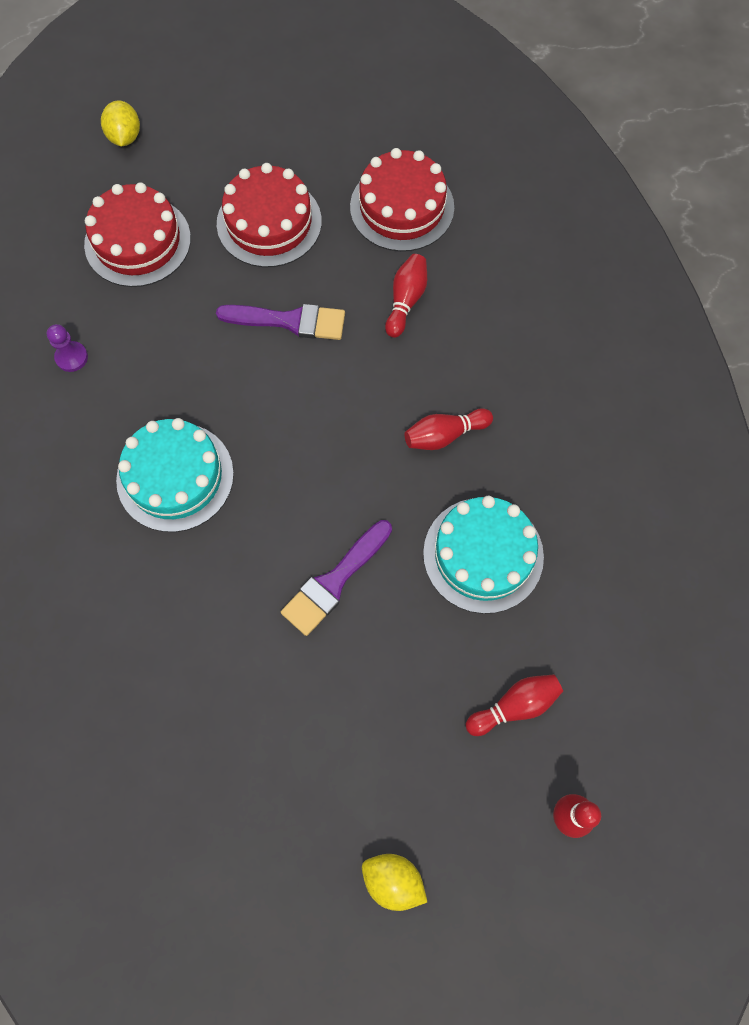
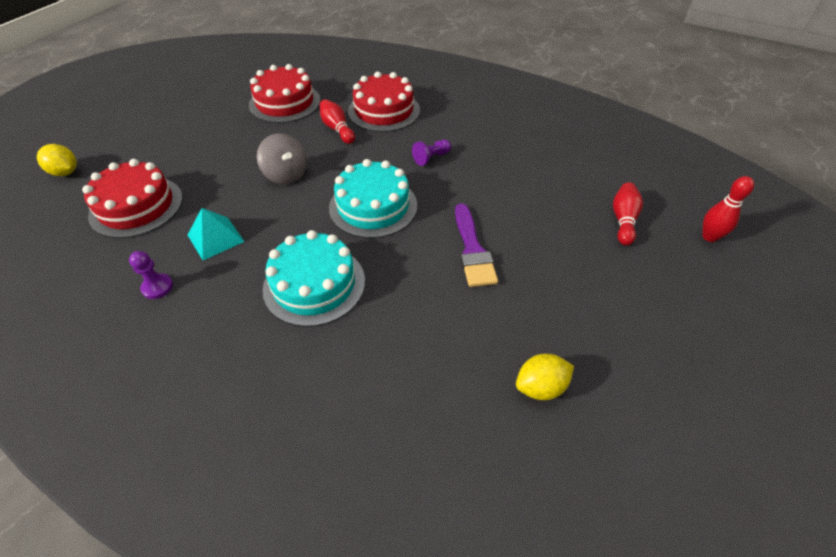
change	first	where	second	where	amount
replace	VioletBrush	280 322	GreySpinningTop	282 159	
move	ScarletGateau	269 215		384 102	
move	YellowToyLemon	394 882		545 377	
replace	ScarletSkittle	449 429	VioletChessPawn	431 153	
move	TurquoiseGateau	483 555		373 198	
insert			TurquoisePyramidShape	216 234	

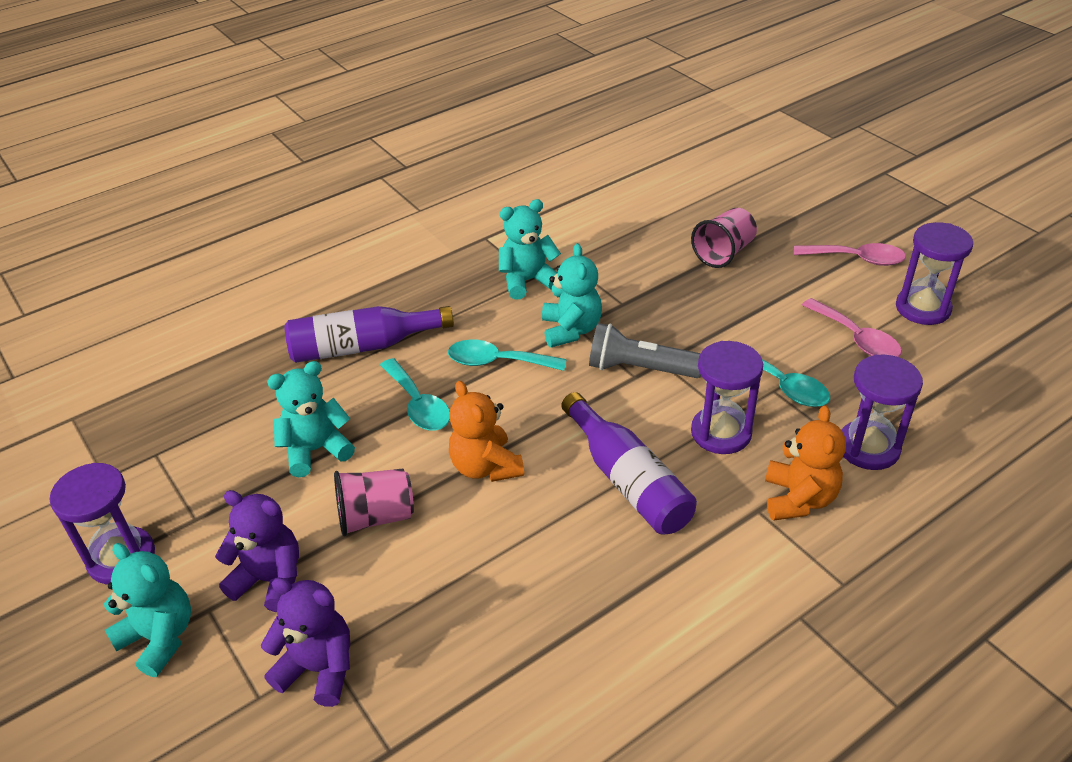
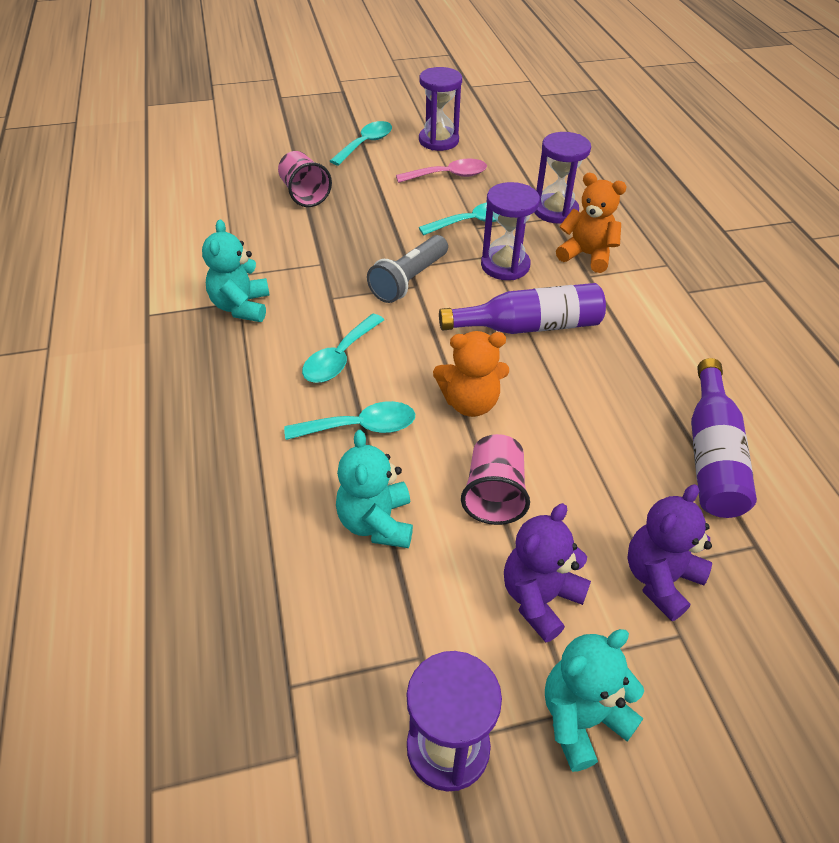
change	first	where	second	where	amount
move	VioletBottle	369 334		724 438	
delete	TurquoiseStuffedBear	572 295			
recolor	PinkSpoon	850 254	TurquoiseSpoon	361 143	

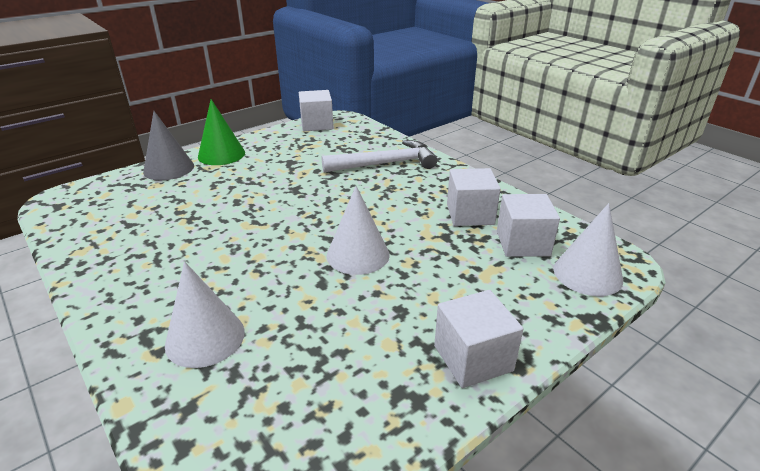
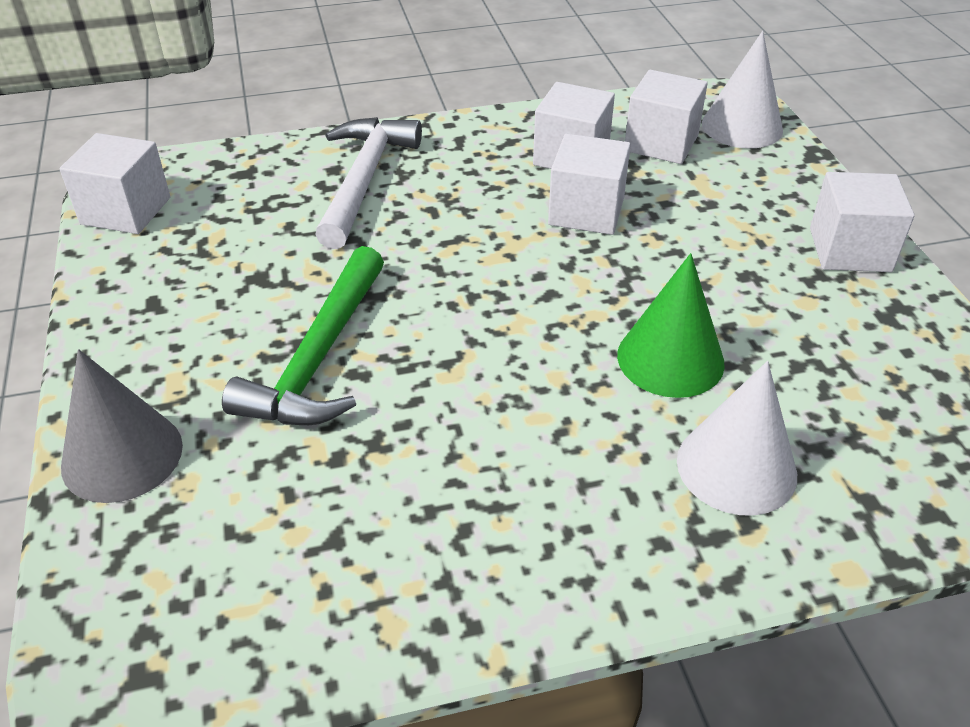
change	first	where	second	where	amount
move	GreenConeShape	221 132		671 325	
delete	PureWhiteConeShape	358 230			
insert			GreenHammer	303 335	
insert			PureWhiteCube	589 184	

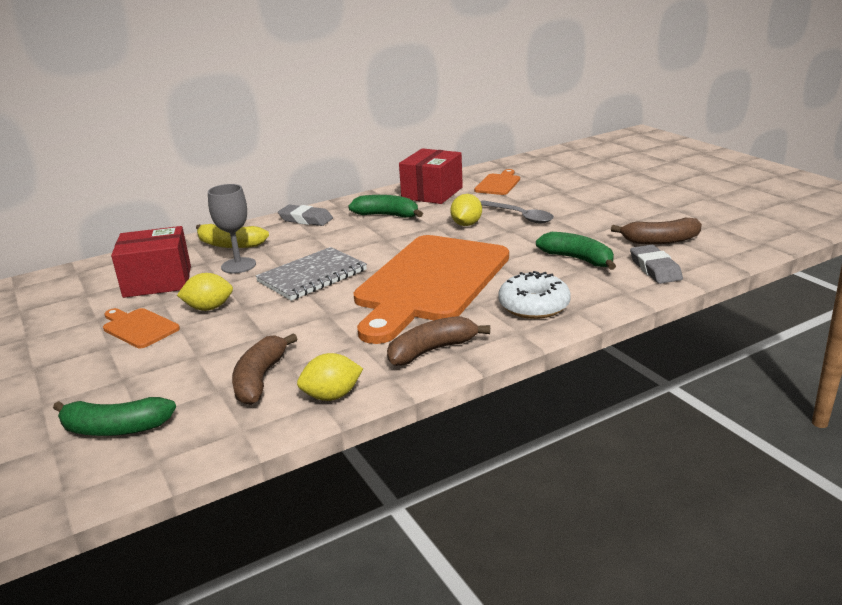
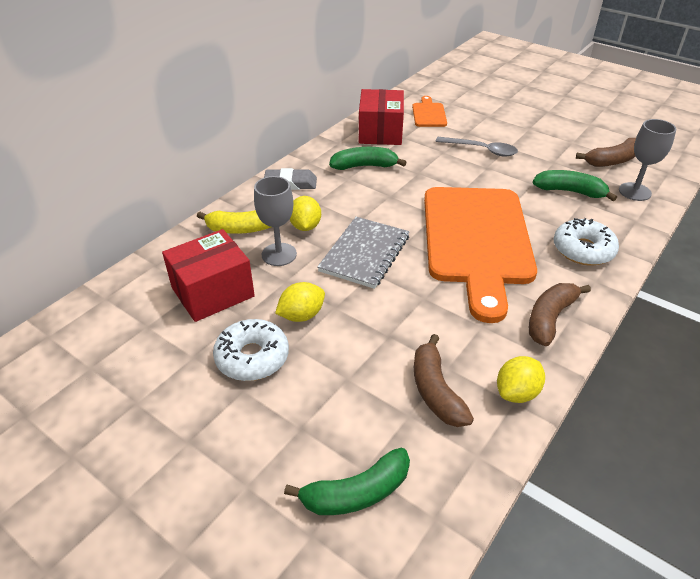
change	first	where	second	where	amount
replace	OrangeChoppingBoard	141 328	PureWhiteDonut	251 350	
move	YellowToyLemon	466 210		305 213	
replace	GreyEraser	656 264	GreyChalice	647 160	

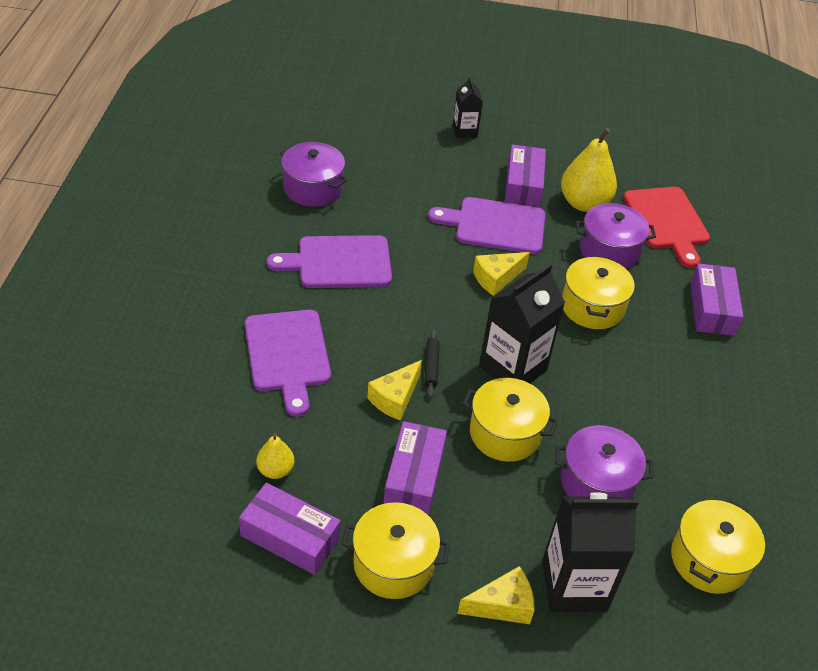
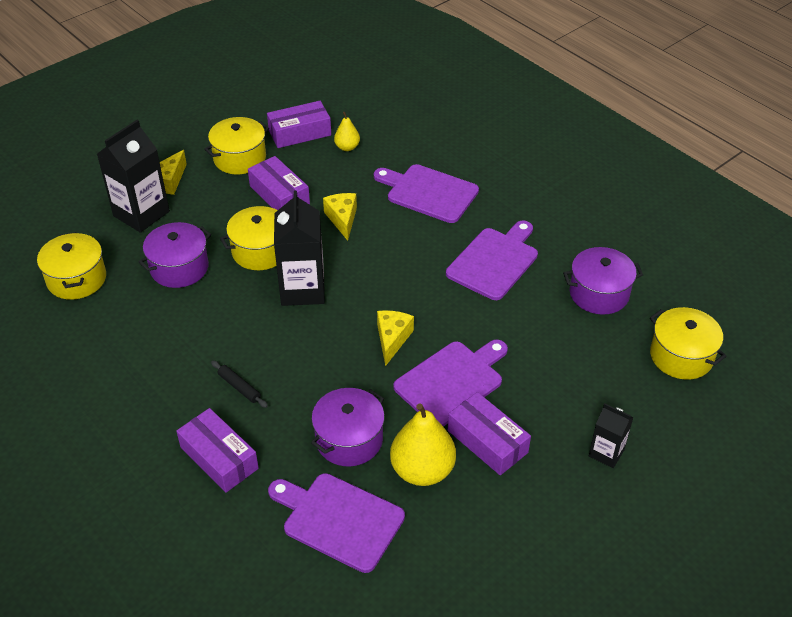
change	first	where	second	where	amount
move	EbonyDoughRoller	432 363		239 384	
move	YellowCookingPot	598 292		688 343	
recolor	ScarletChoppingBoard	666 227	VioletChoppingBoard	336 523	

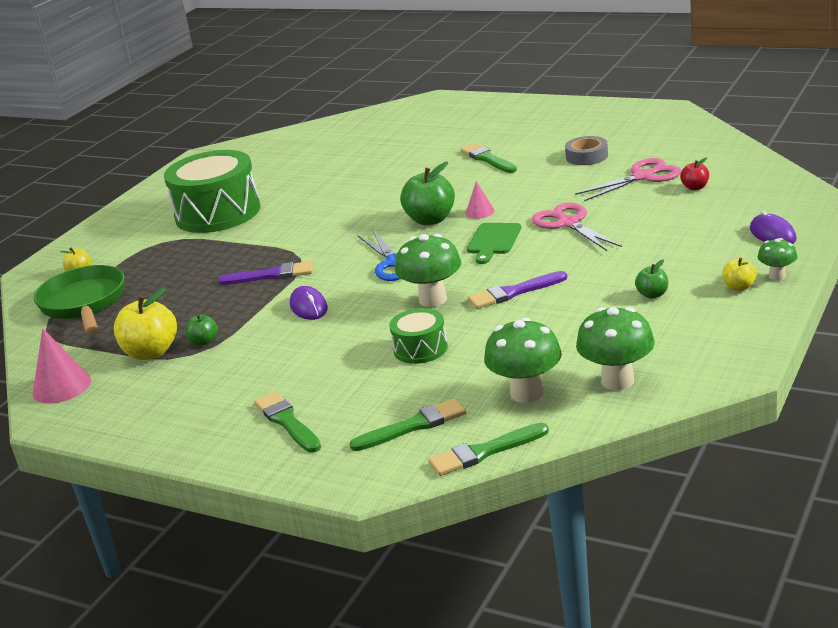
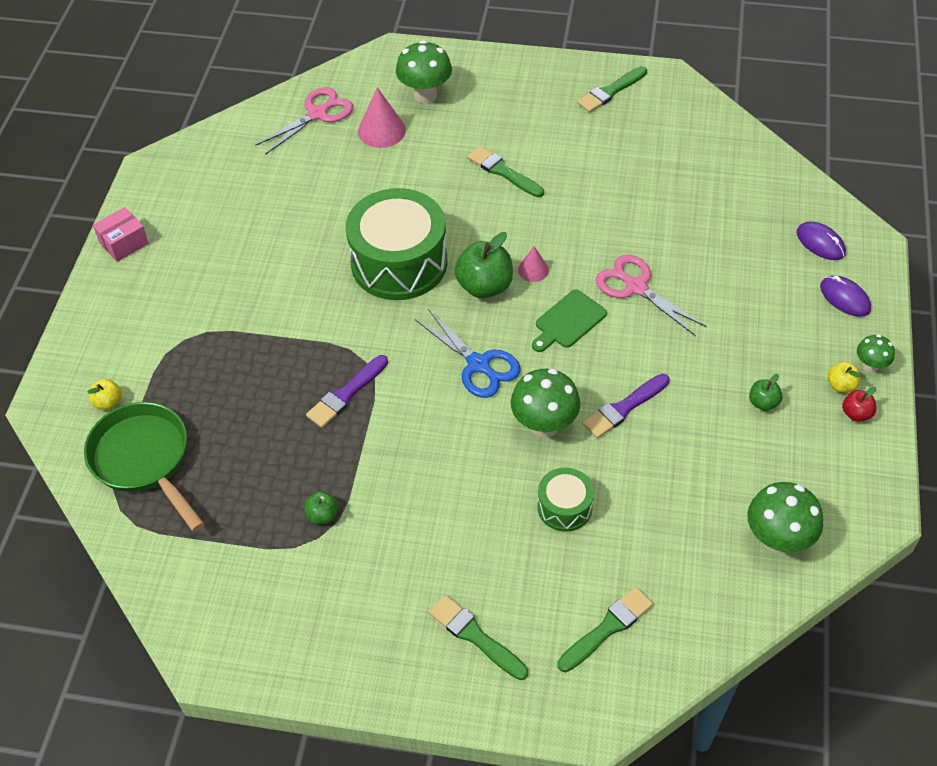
change	first	where	second	where	amount
move	PinkConeShape	62 366		382 117	
delete	YellowApple	145 324			
move	GreenToyDrum	212 191		397 244	
rotate	VioletBrush	265 273		347 391	150 degrees clockwise
move	VioletComputerMouse	309 303		821 240	
move	GreenBrush	489 449		612 89	
rotate	GreenChoppingBoard	494 243		569 321	45 degrees clockwise
move	GreenToadstool	523 360		424 71	
delete	GreyTape	586 150			
move	PinkPairOfScissors	628 179		304 120	
move	ScarletApple	694 173		859 404	
insert			PinkParcel	121 234	

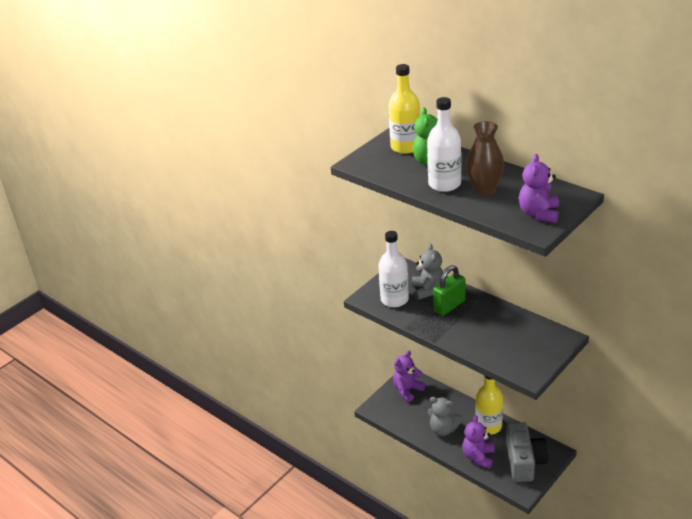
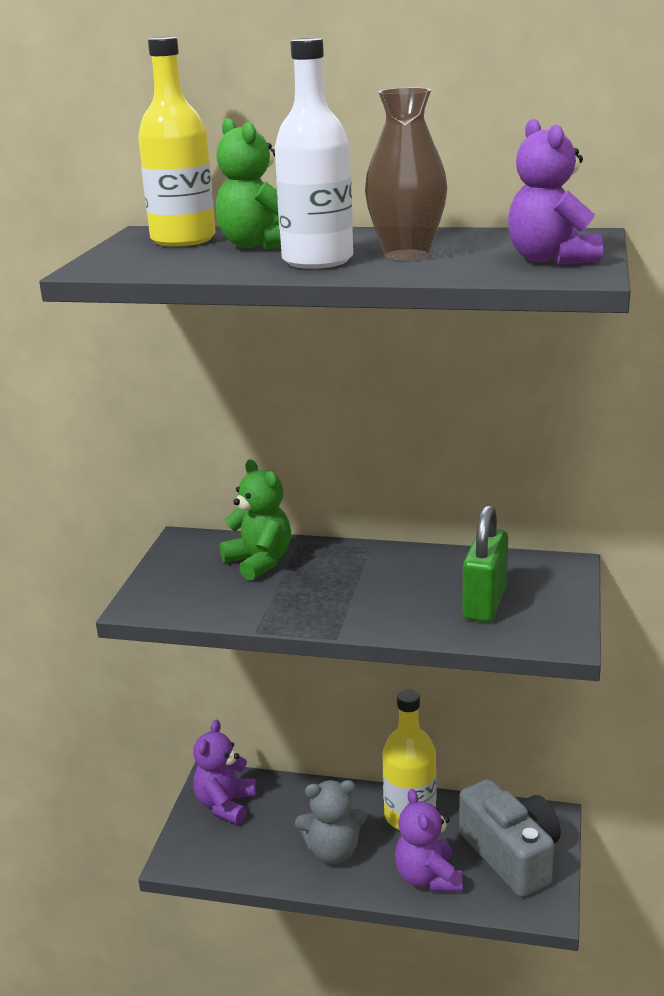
change	first	where	second	where	amount
delete	PureWhiteBottle	393 269			
recolor	GreyStuffedBear	427 271	GreenStuffedBear	255 520	
move	GreenPadlock	449 290		485 563	

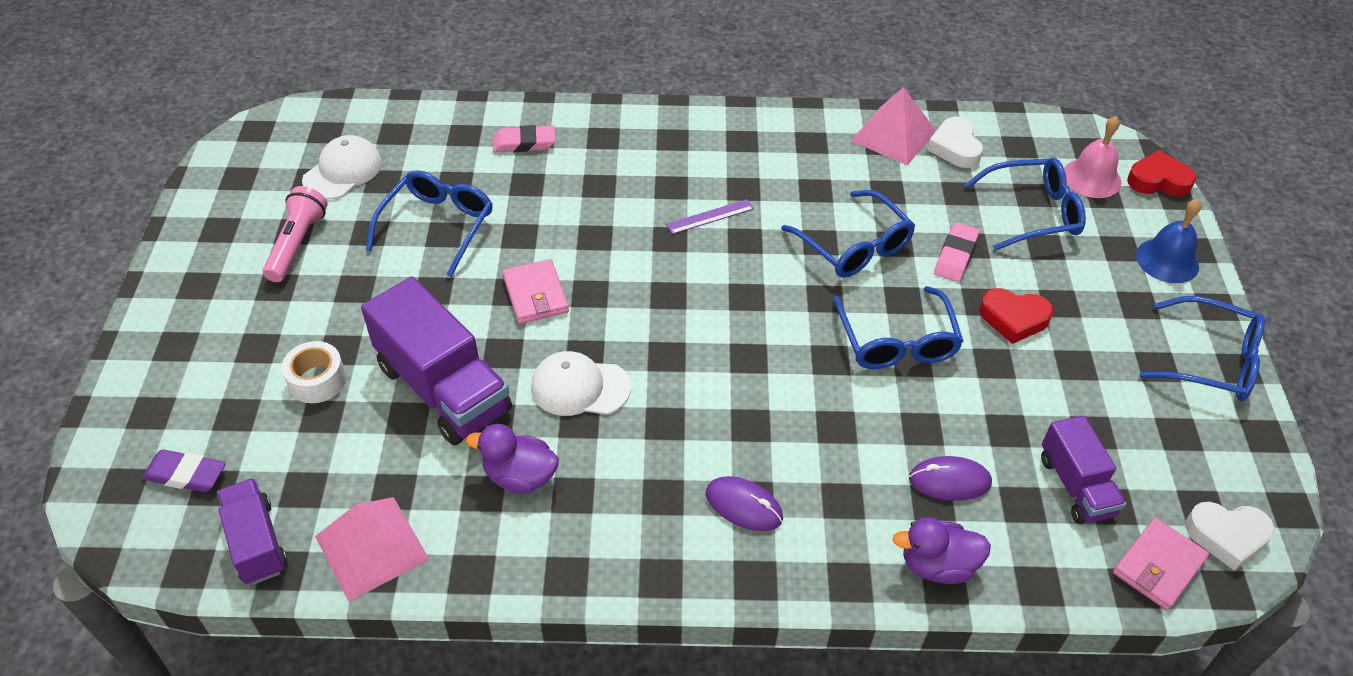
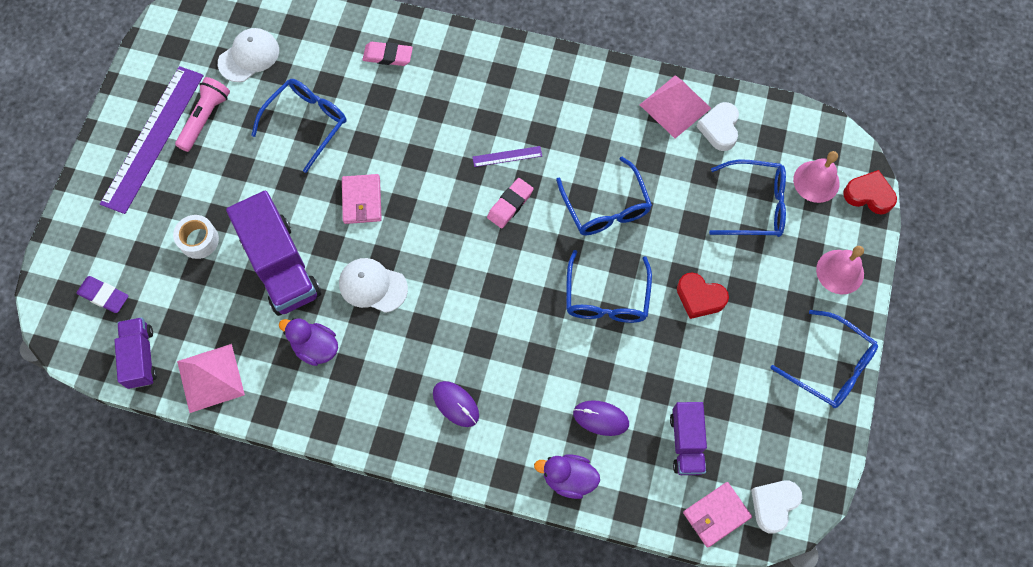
change	first	where	second	where	amount
move	PinkEraser	956 252		510 203	
recolor	CobaltBell	1168 241	PinkBell	840 270	
rotate	PureWhiteHeart	1230 536		776 507	105 degrees clockwise
insert			VioletRuler	152 140	

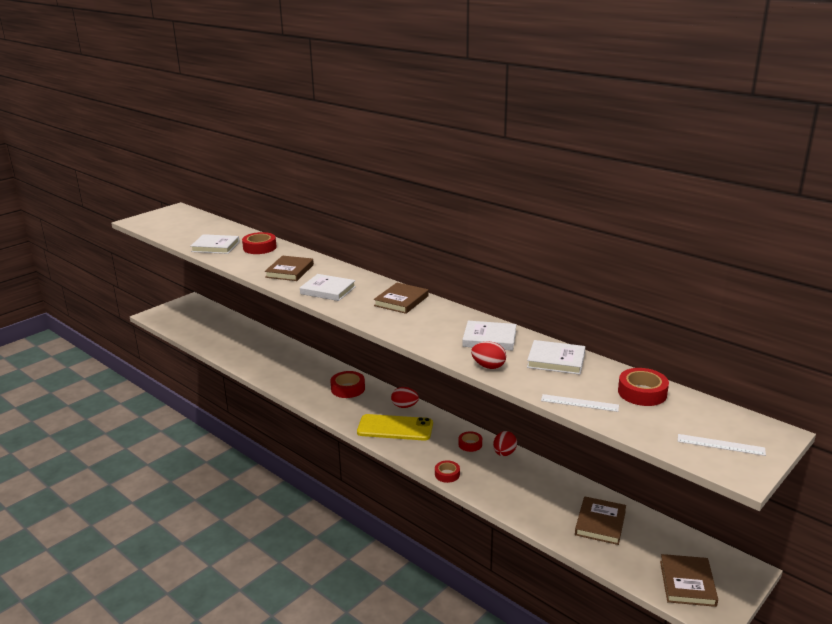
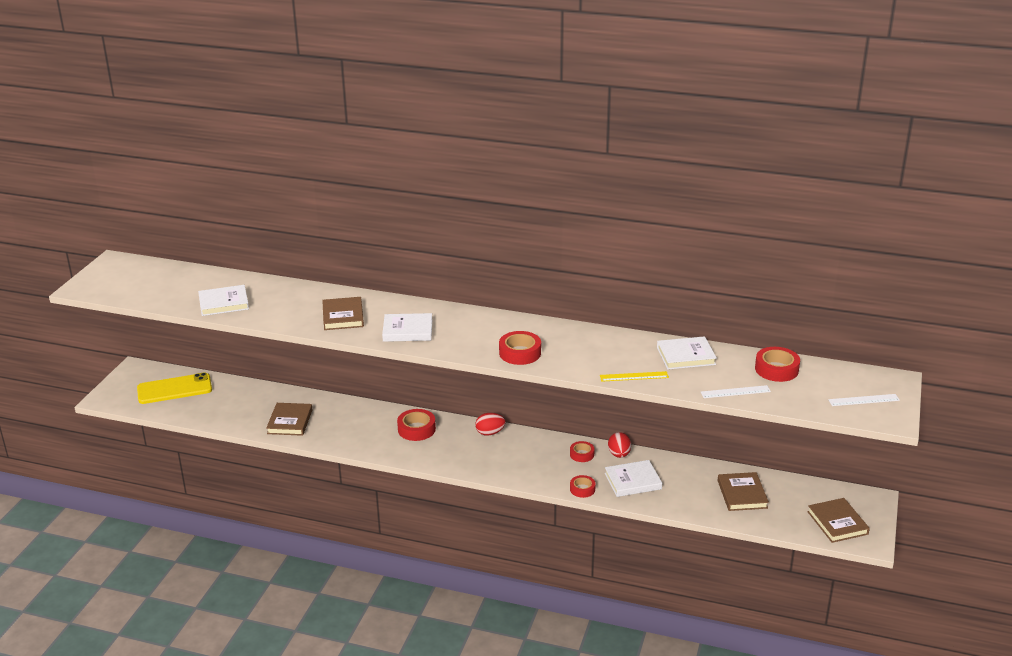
change	first	where	second	where	amount
move	ScarletTape	259 243		520 348	
move	YellowPhone	395 427		174 388	
move	BrownHardcover	401 298		289 419	
move	PureWhiteHardcover	489 336		633 478	
replace	ScarletEggShape	488 355	YellowRuler	634 376	

